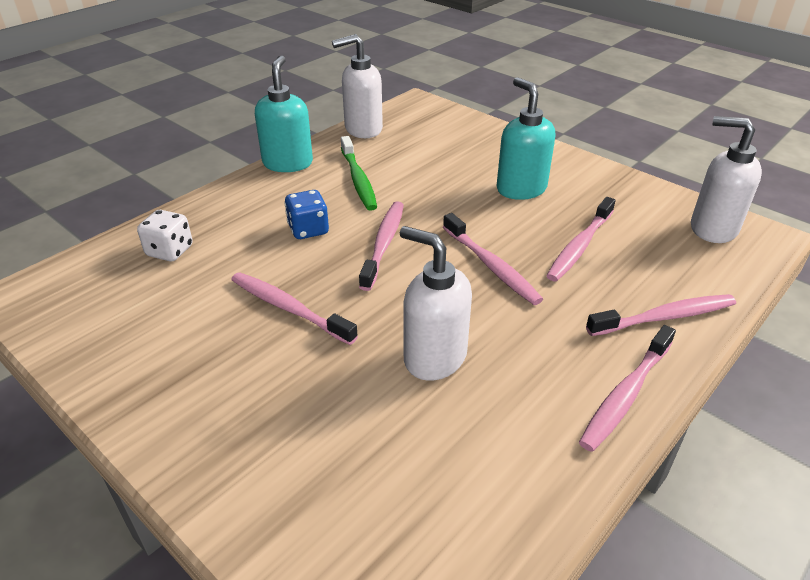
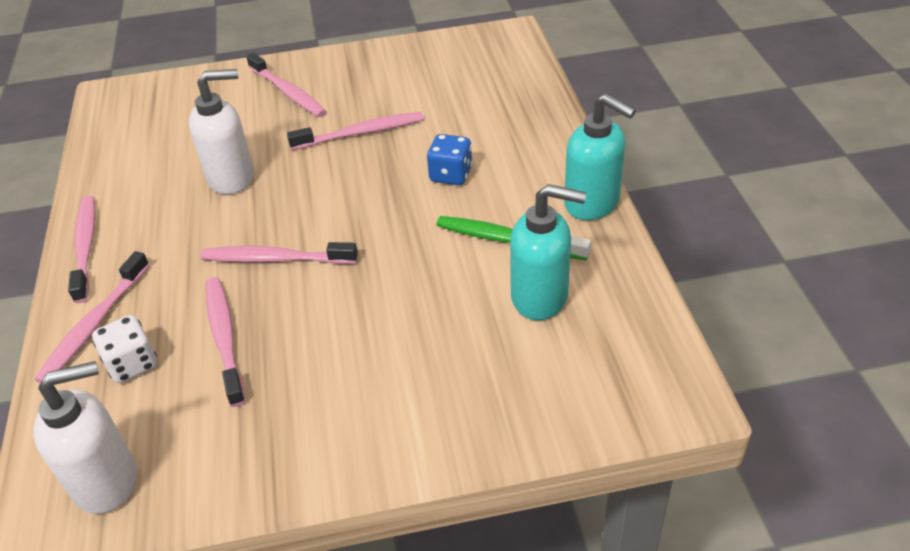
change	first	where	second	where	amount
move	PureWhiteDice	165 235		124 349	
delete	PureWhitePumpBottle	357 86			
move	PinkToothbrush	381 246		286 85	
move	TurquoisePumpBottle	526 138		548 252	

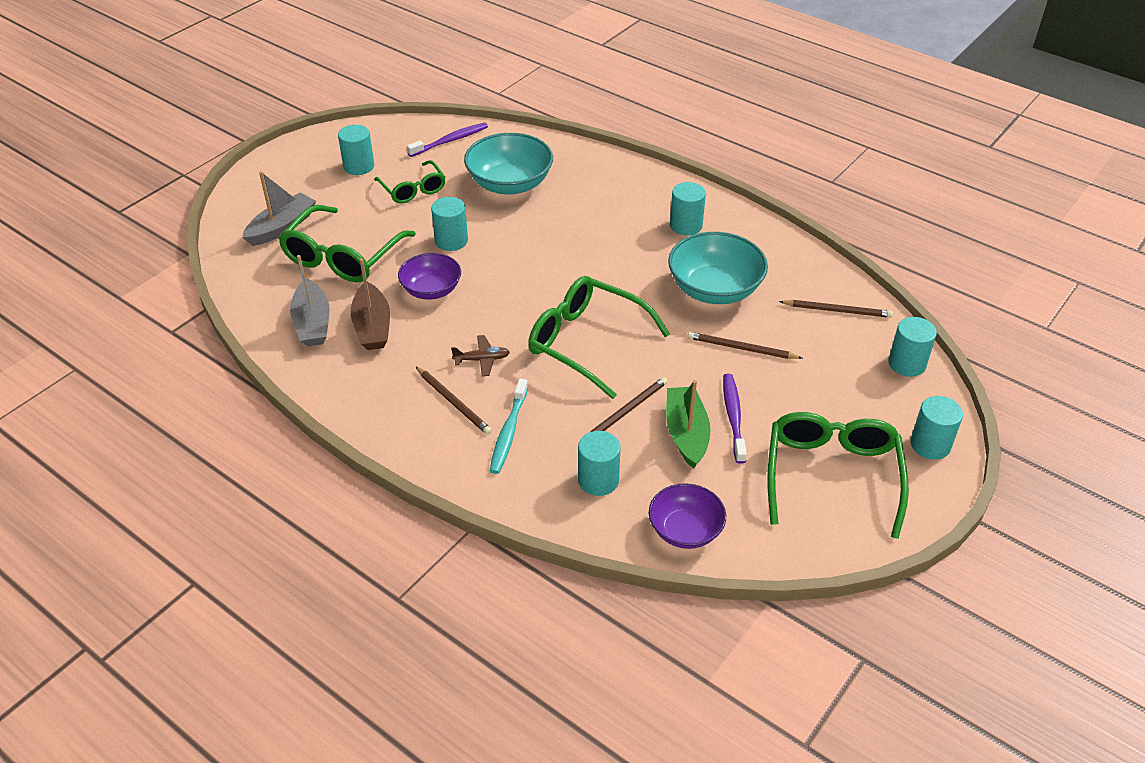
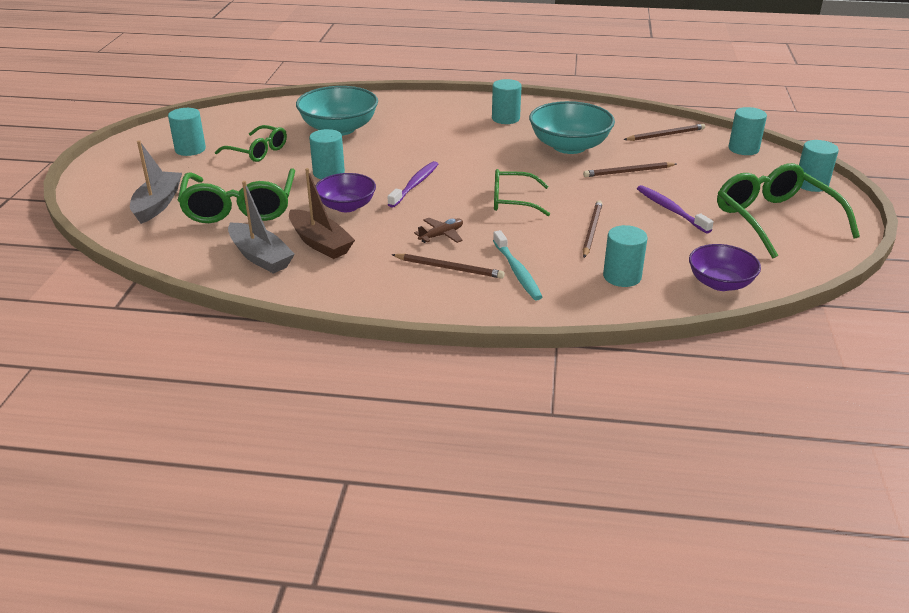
change	first	where	second	where	amount
move	VioletToothbrush	447 140		412 184	
resize	GreenSpectacles	599 337		522 192	x0.60
delete	GreenBoat	688 424			

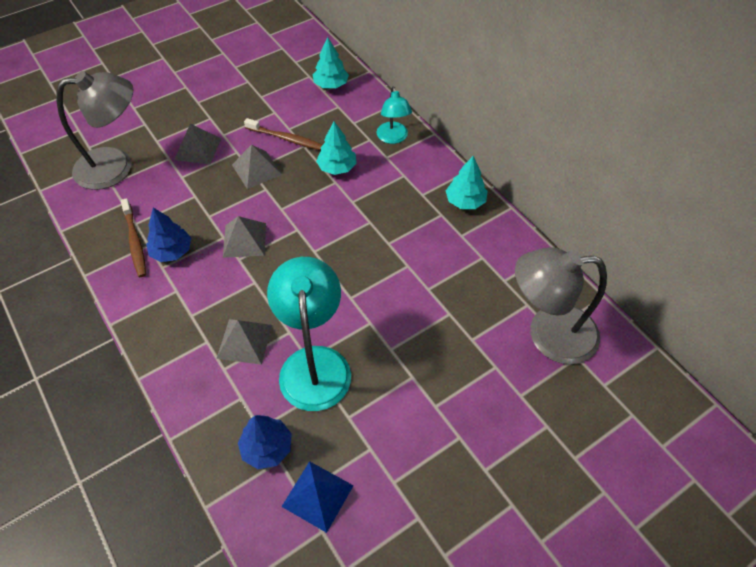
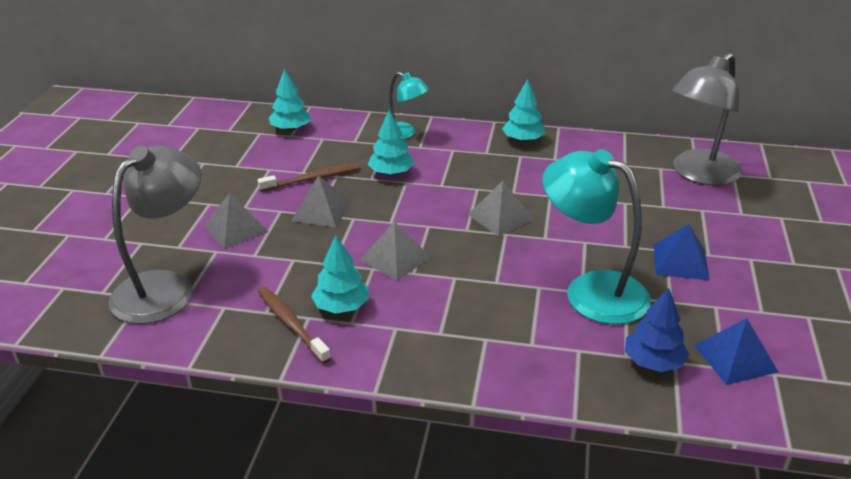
change	first	where	second	where	amount
rotate	BrownToothbrush	133 237		294 325	150 degrees counterclockwise
recolor	CobaltFirTree	168 235	TurquoiseFirTree	340 274	
move	GreyPyramidShape	244 342		501 208	
insert			CobaltPyramidShape	682 252	

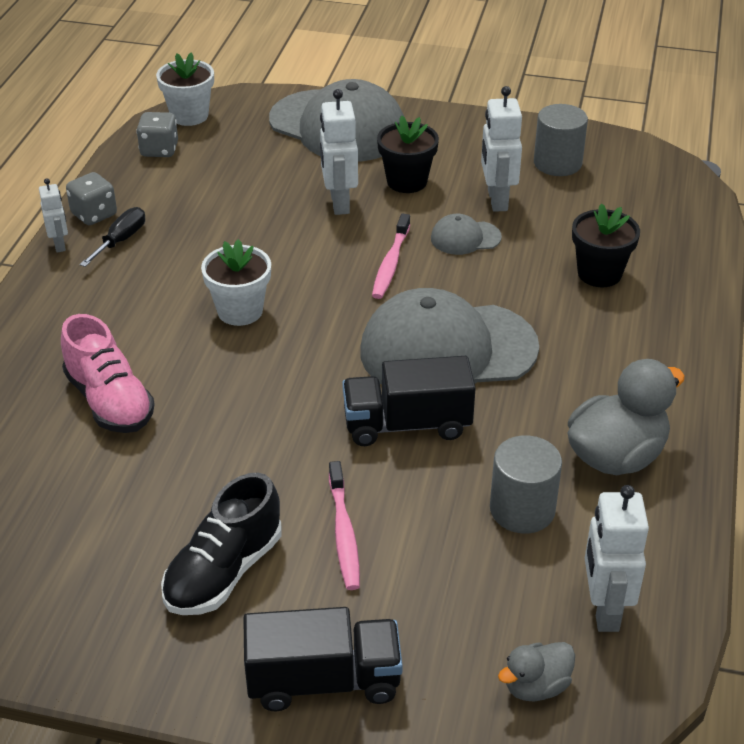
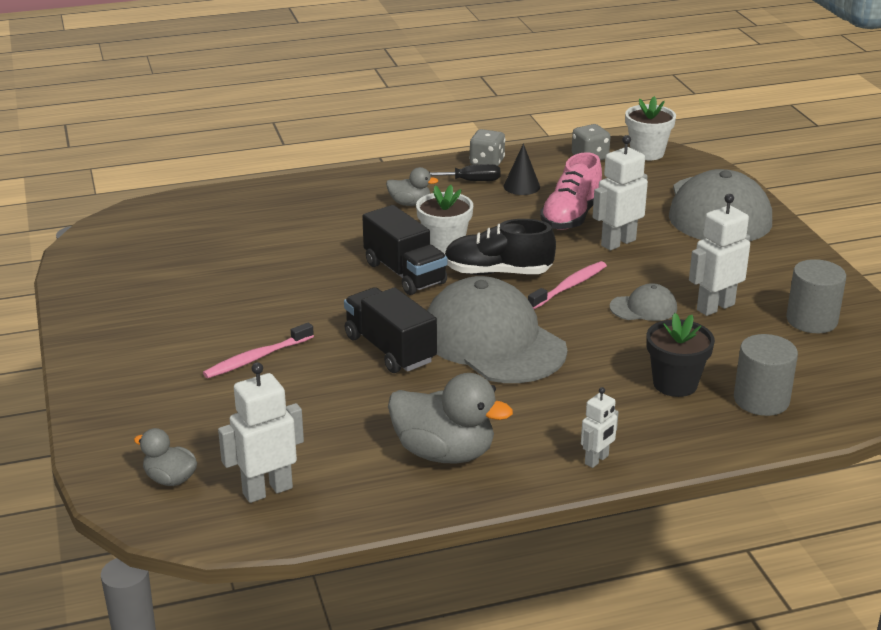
change	first	where	second	where	amount
move	PureWhiteRobotFigure	53 215		599 427	
move	PinkShoe	108 373		571 191	
move	EbonyShoe	221 544		500 247	
move	EbonyLorry	323 659		404 250	
rotate	PinkToothbrush	391 256		567 285	150 degrees clockwise
delete	EbonyFlowerPot	408 154			
rotate	GreyPeakedCap	466 234		643 302	120 degrees clockwise
move	GreyCylinder	526 484		766 375	
insert			GreyDuck	412 186	
insert			EbonyConeShape	522 169	

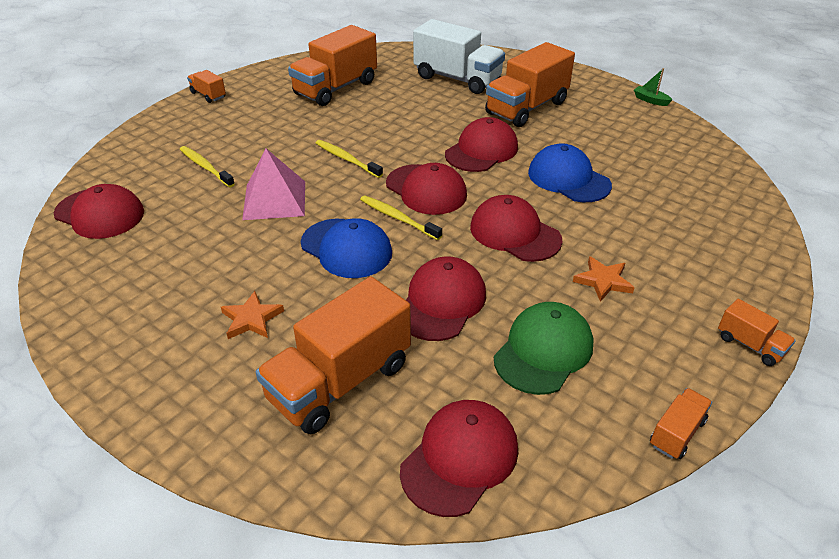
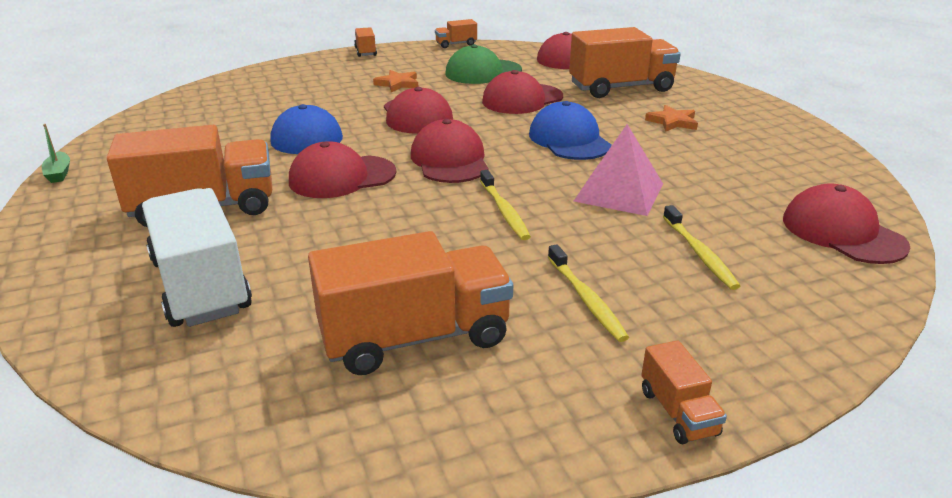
change	first	where	second	where	amount
move	YellowToothbrush	401 217		588 293	

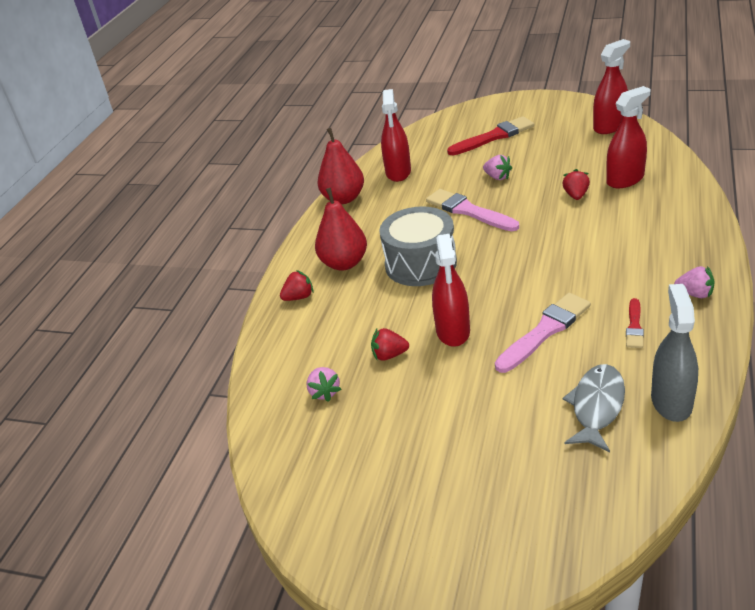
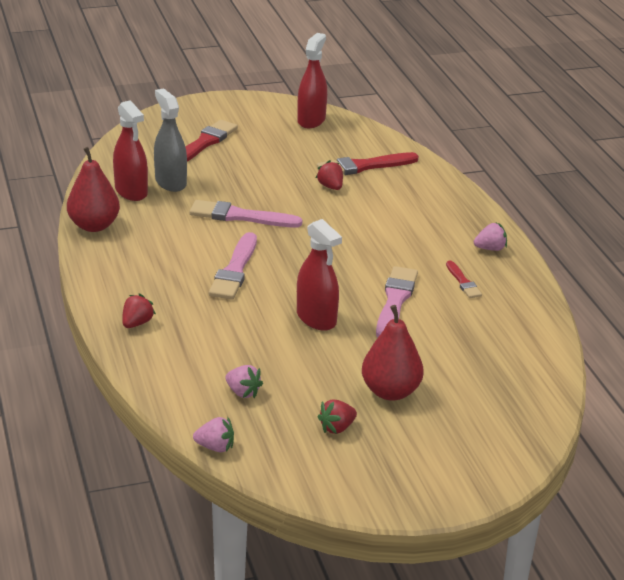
change	first	where	second	where	amount
move	ScarletPearFruit	341 229		393 353	
move	ScarletBerry	390 344		337 416	
replace	GreyToyDrum	418 246	PinkBrush	233 266	
move	PinkBerry	497 167		213 434	
delete	GreyFishFigure	593 408			
replace	ScarletSprayCleaner	628 137	ScarletBrush	368 163	
move	GreySprayCleaner	674 353		170 140	

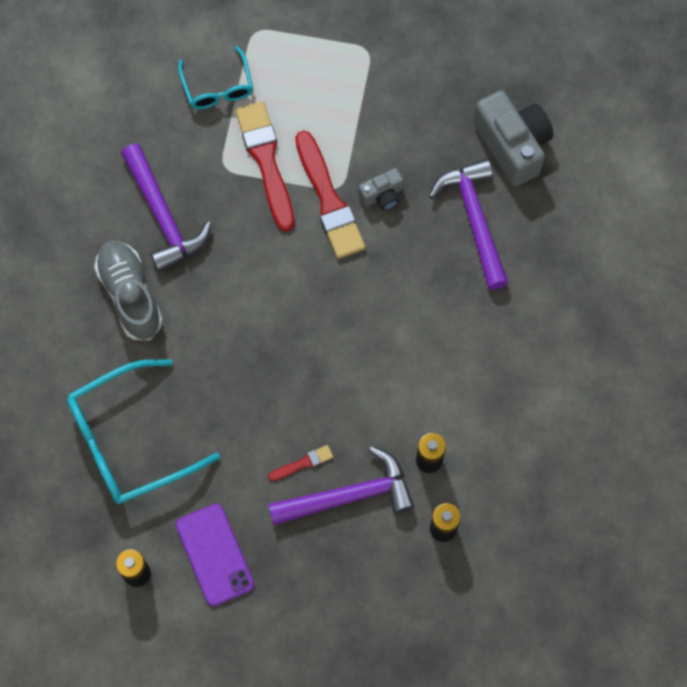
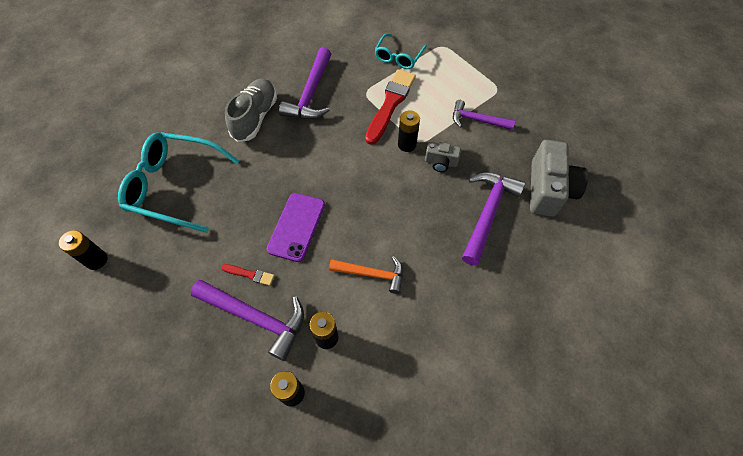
change	first	where	second	where	amount
move	VioletPhone	215 555		296 227	
replace	ScarletBrush	330 195	EbonyAaBattery	409 131	
insert			OrangeHammer	366 275	
insert			VioletHammer	484 115	

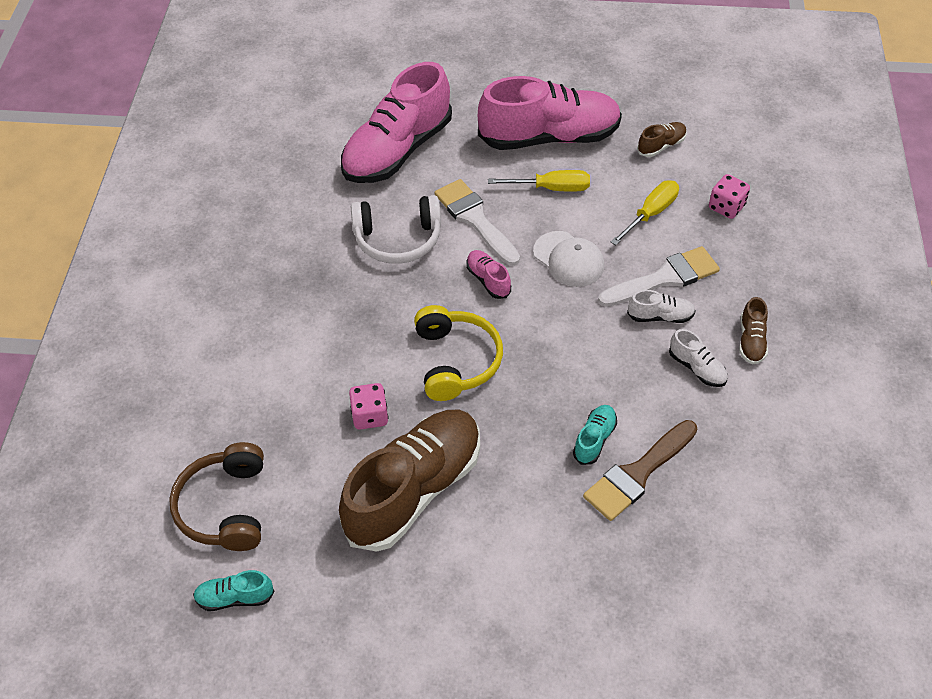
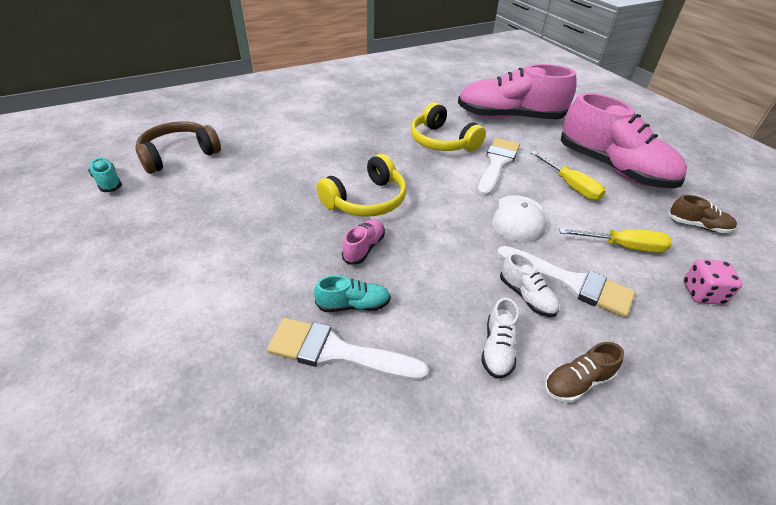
change	first	where	second	where	amount
delete	BrownShoe	409 480			
delete	PinkDice	368 406			
recolor	PureWhiteHeadset	396 229	YellowHeadset	448 127	
move	PinkShoe	488 274		363 241	
recolor	BrownBrush	640 470	PureWhiteBrush	348 349	

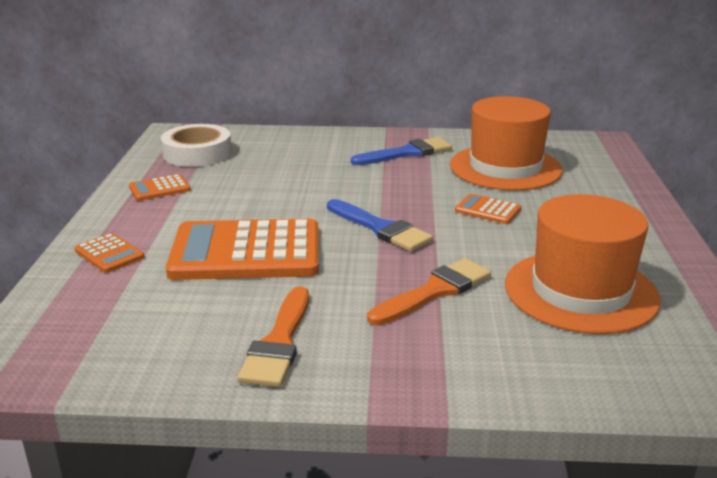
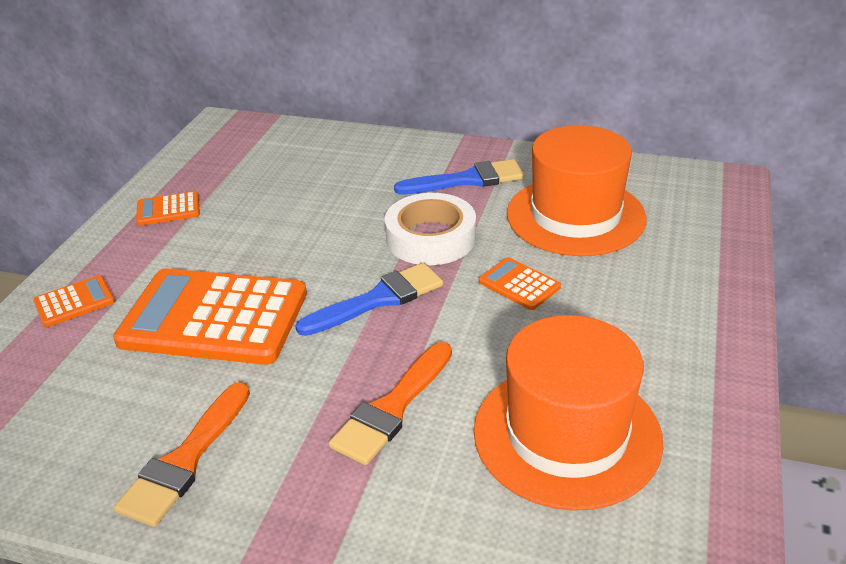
change	first	where	second	where	amount
rotate	OrangeCalculator	109 253		74 301	90 degrees counterclockwise
move	PureWhiteTape	196 145		430 229	
rotate	CobaltBrush	380 225		369 299	90 degrees counterclockwise
rotate	OrangeBrush	429 291		390 403	150 degrees clockwise

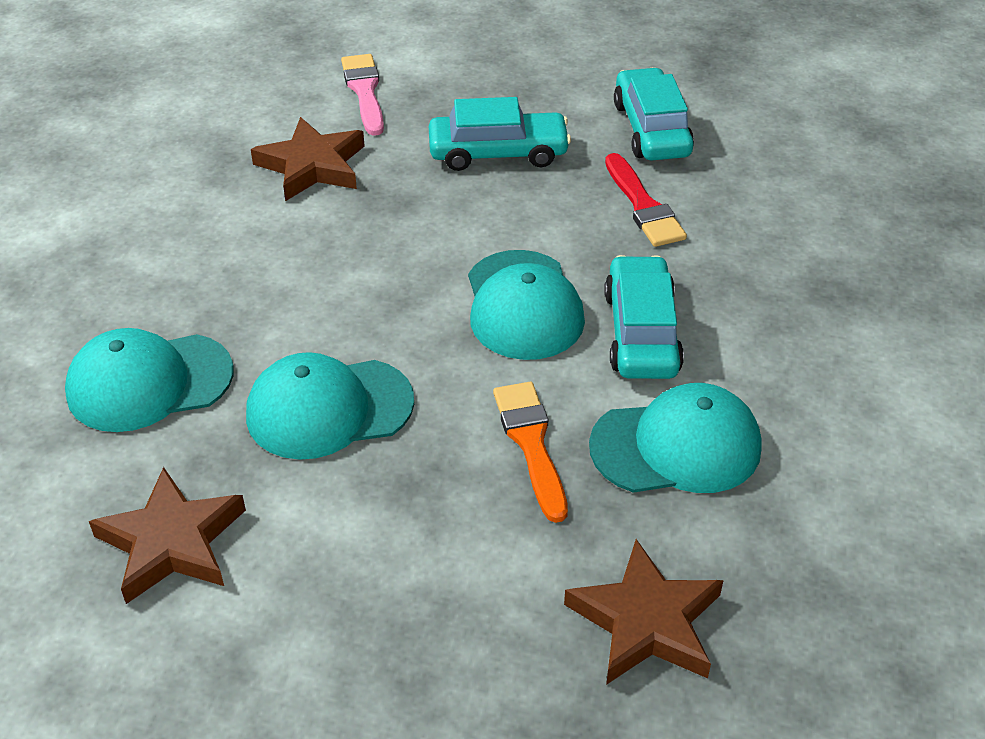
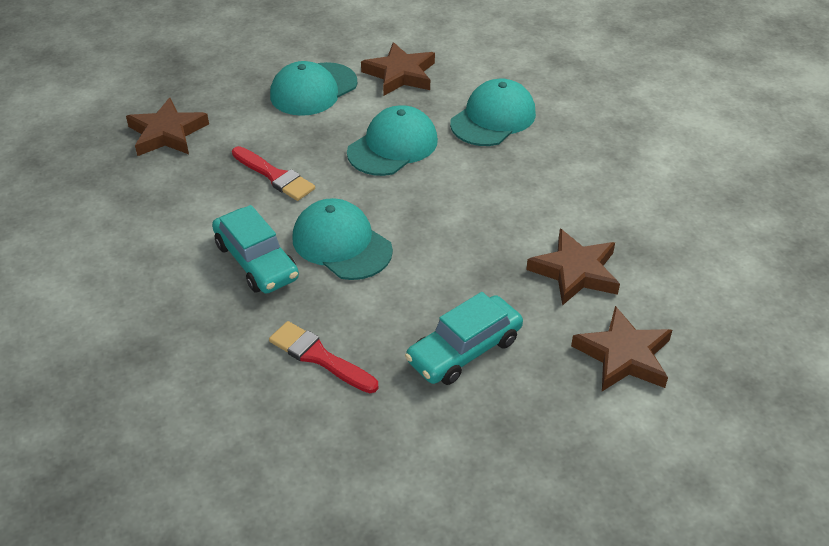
change	first	where	second	where	amount
replace	PinkBrush	362 95	BrownStarShape	621 348	
recolor	OrangeBrush	530 452	ScarletBrush	273 173	
move	TurquoisePeakedCap	675 438		313 88	
delete	TurquoiseCar	654 114			

